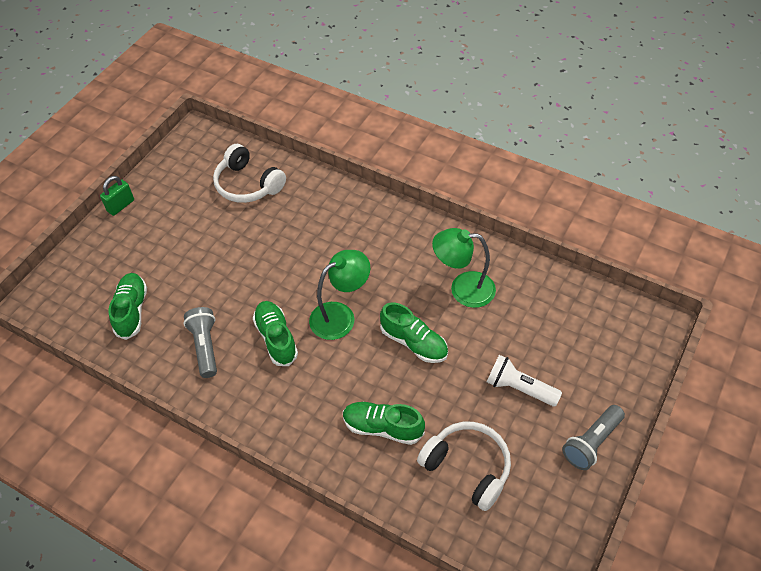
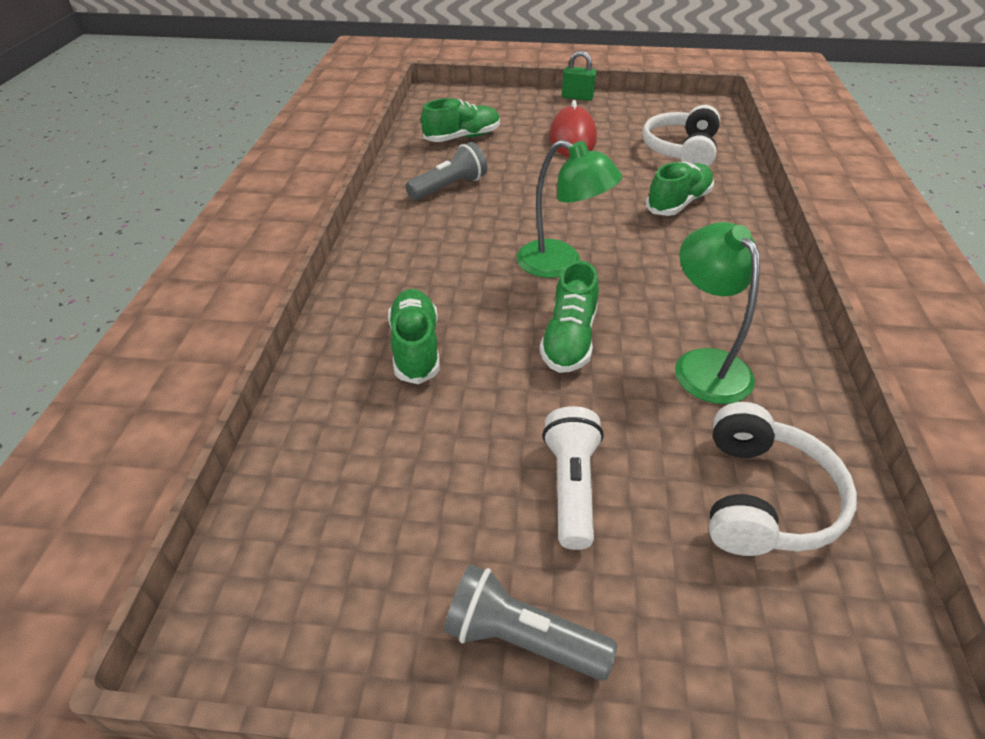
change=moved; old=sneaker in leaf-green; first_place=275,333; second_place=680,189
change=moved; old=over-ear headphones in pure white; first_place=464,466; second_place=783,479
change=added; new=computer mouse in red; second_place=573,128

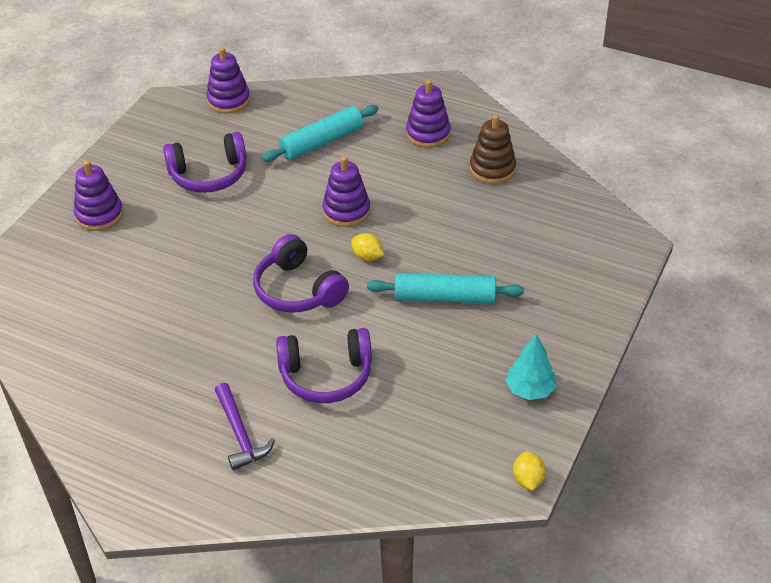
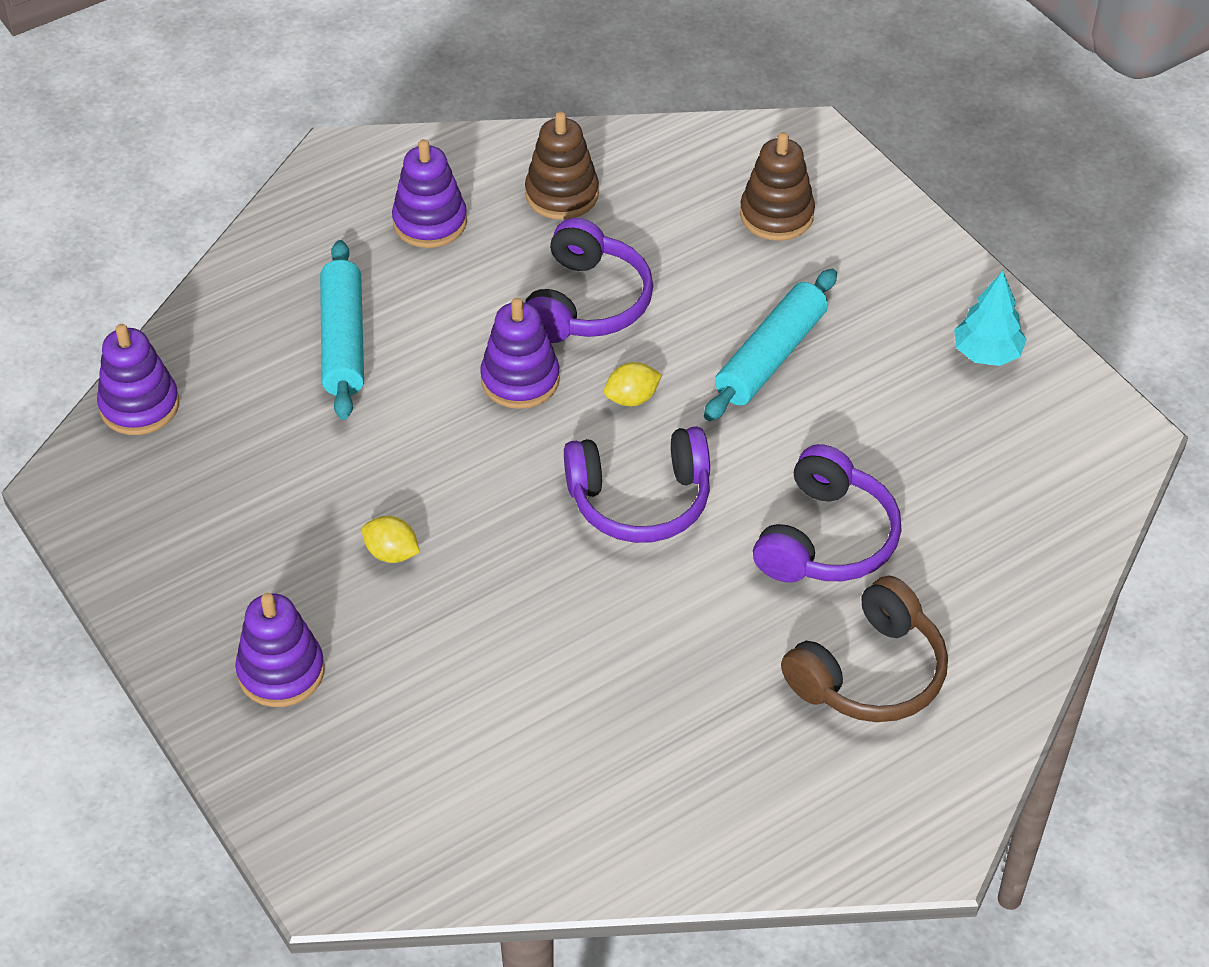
change=moved; old=over-ear headphones in royal purple; first_place=204,162; second_place=589,280
change=replaced; old=carpenter's hammer in royal purple; new=over-ear headphones in brown; first_place=245,426; second_place=864,648
change=moved; old=citrus fruit in bright yellow; first_place=529,471; second_place=391,539
change=added; new=stacking rings in brown; second_place=777,186

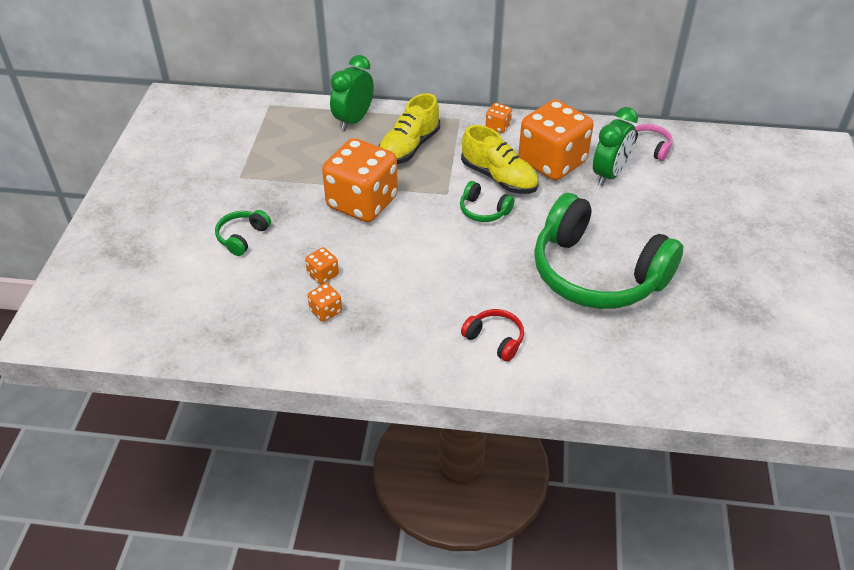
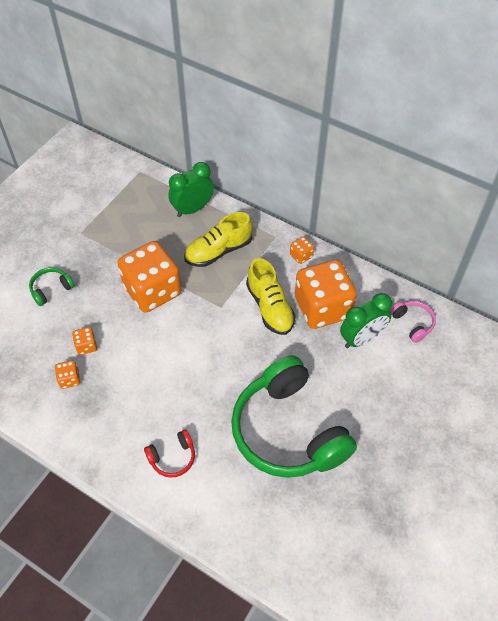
change=removed; old=over-ear headphones in leaf-green; first_place=487,201
change=turned; old=over-ear headphones in red; first_place=492,335; second_place=169,453; degrees=90

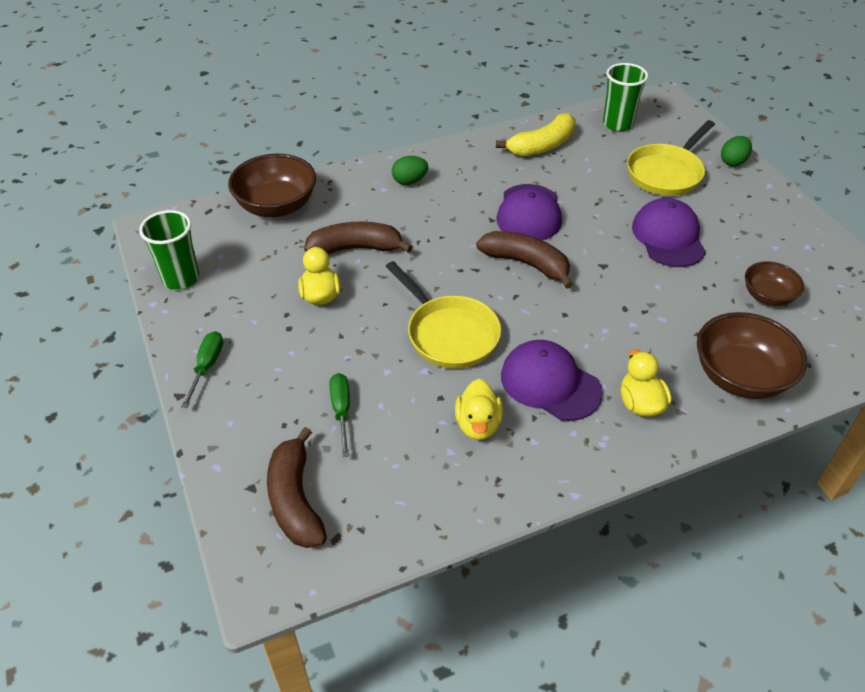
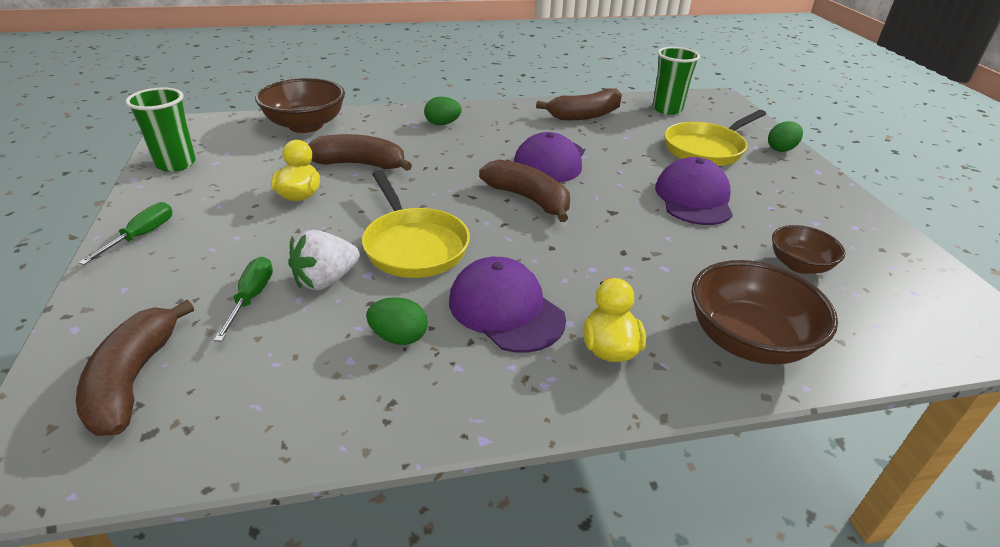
change=replaced; old=rubber duck in bright yellow; new=egg shape in leaf-green; first_place=479,409; second_place=397,321
change=recoloured; old=banana in bright yellow; new=banana in brown; first_place=535,134; second_place=579,104
change=added; new=strawberry in pure white; second_place=324,260

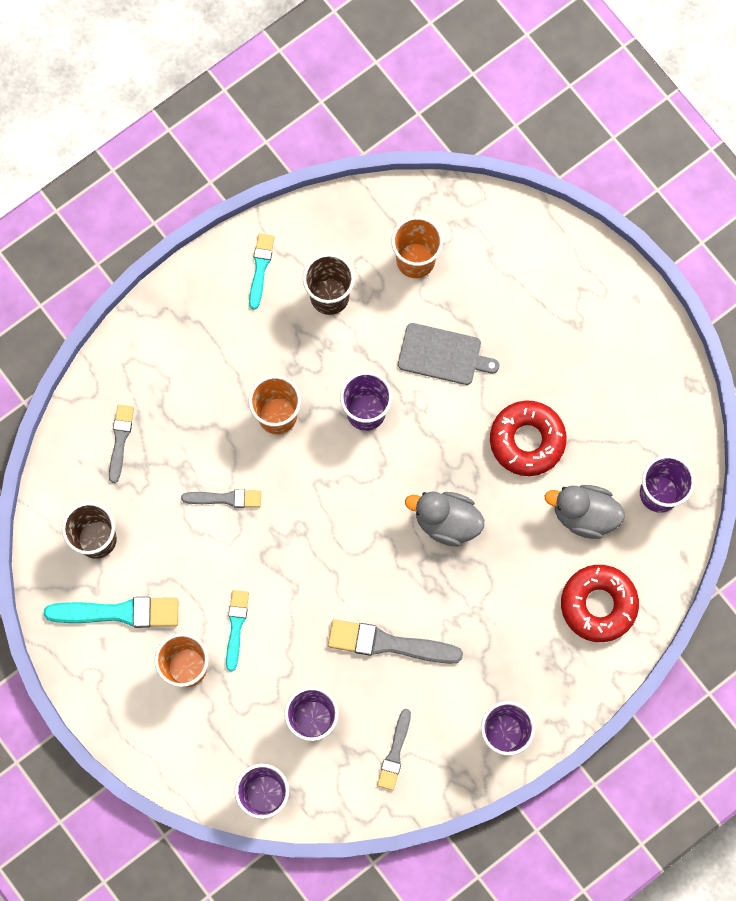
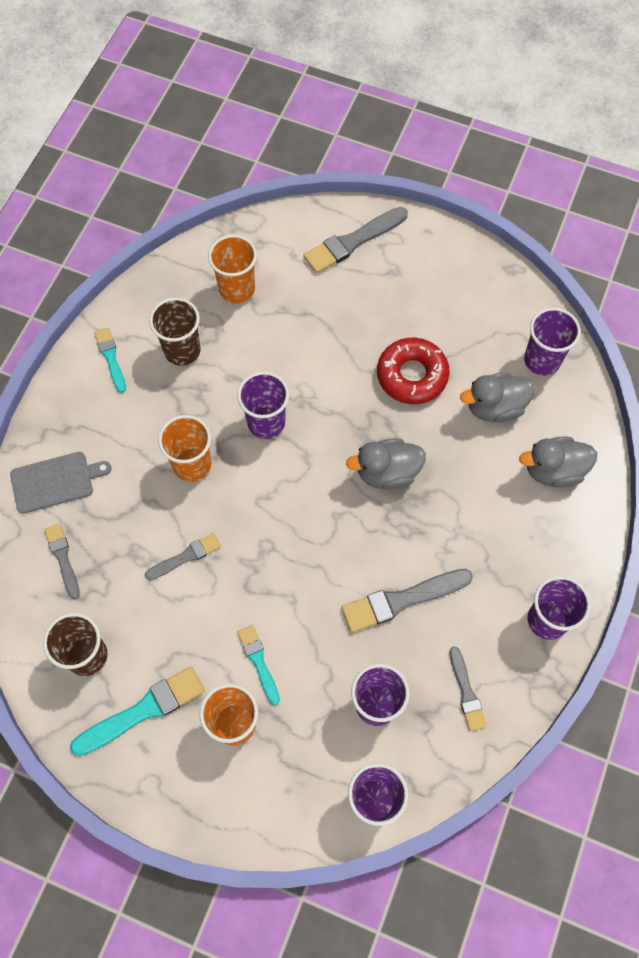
change=moved; old=cutting board in ash-grey; first_place=448,354; second_place=60,483
change=replaced; old=donut in red; new=rubber duck in ash-grey; first_place=600,603; second_place=558,462
change=added; new=paint brush in ash-grey; second_place=355,240

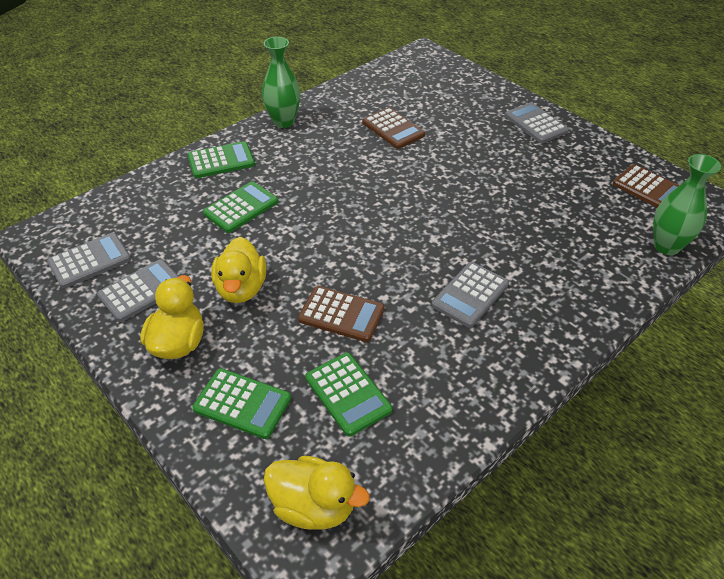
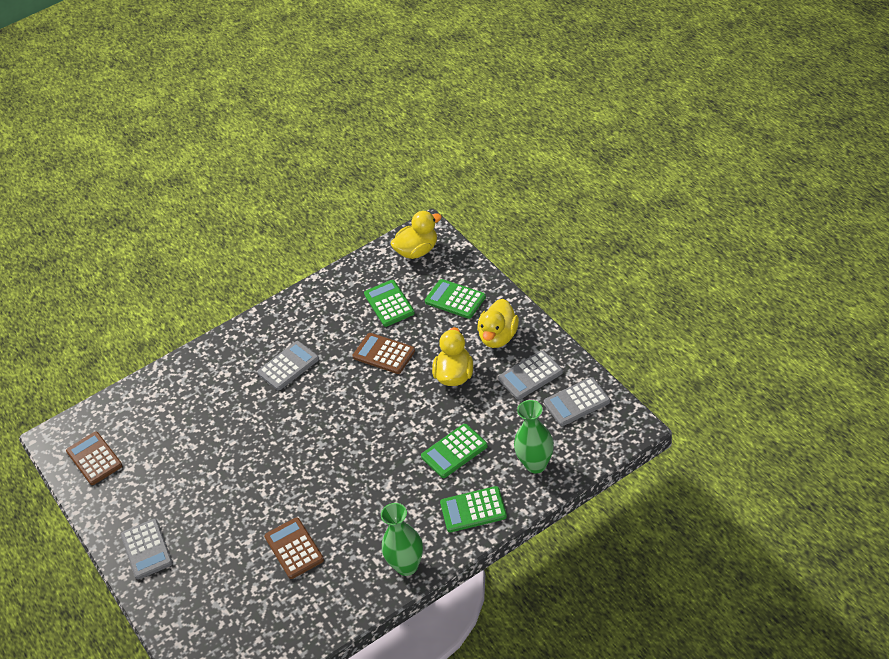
change=turned; old=rubber duck in bright yellow; first_place=317,493; second_place=416,235; degrees=120
change=moved; old=vase in leaf-green; first_place=687,204; second_place=534,436

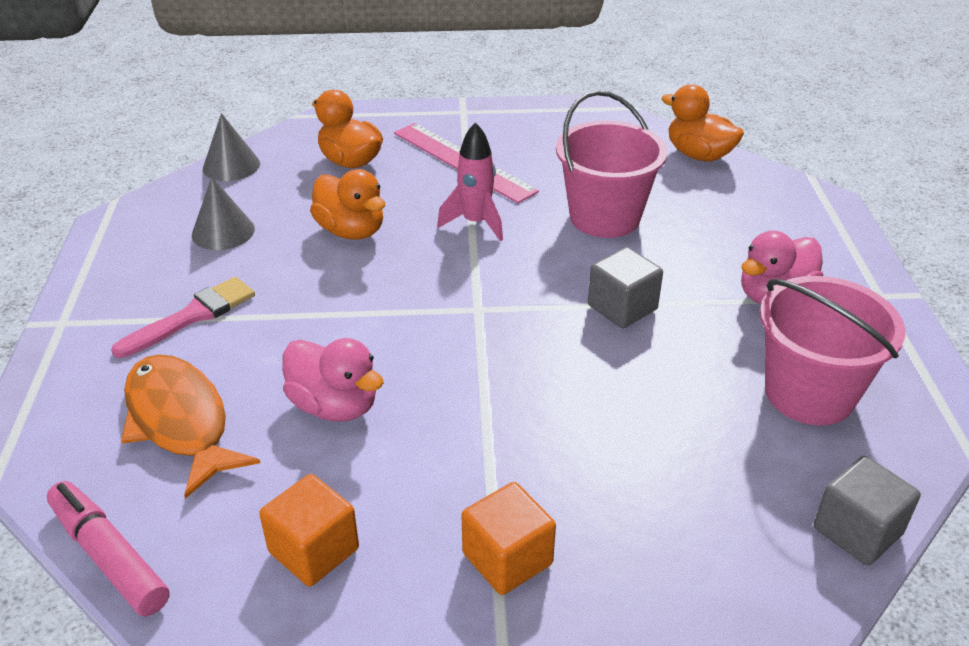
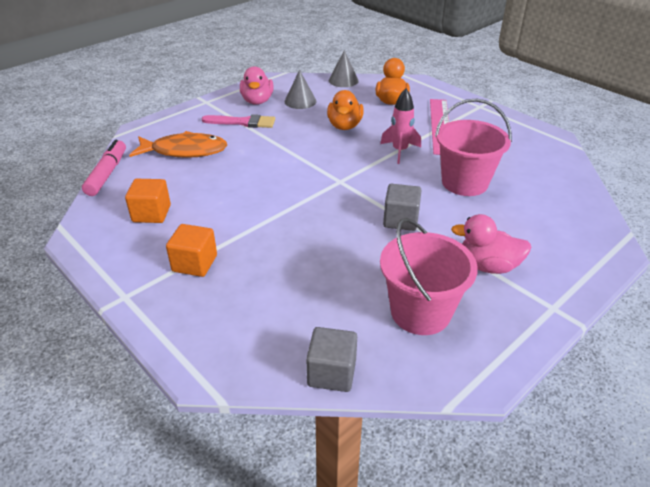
change=turned; old=toy fish in orange-coloured; first_place=191,426; second_place=178,144; degrees=75
change=moved; old=rubber duck in rosy; first_place=333,380; second_place=257,85
change=removed; old=rubber duck in orange-coloured; first_place=702,123

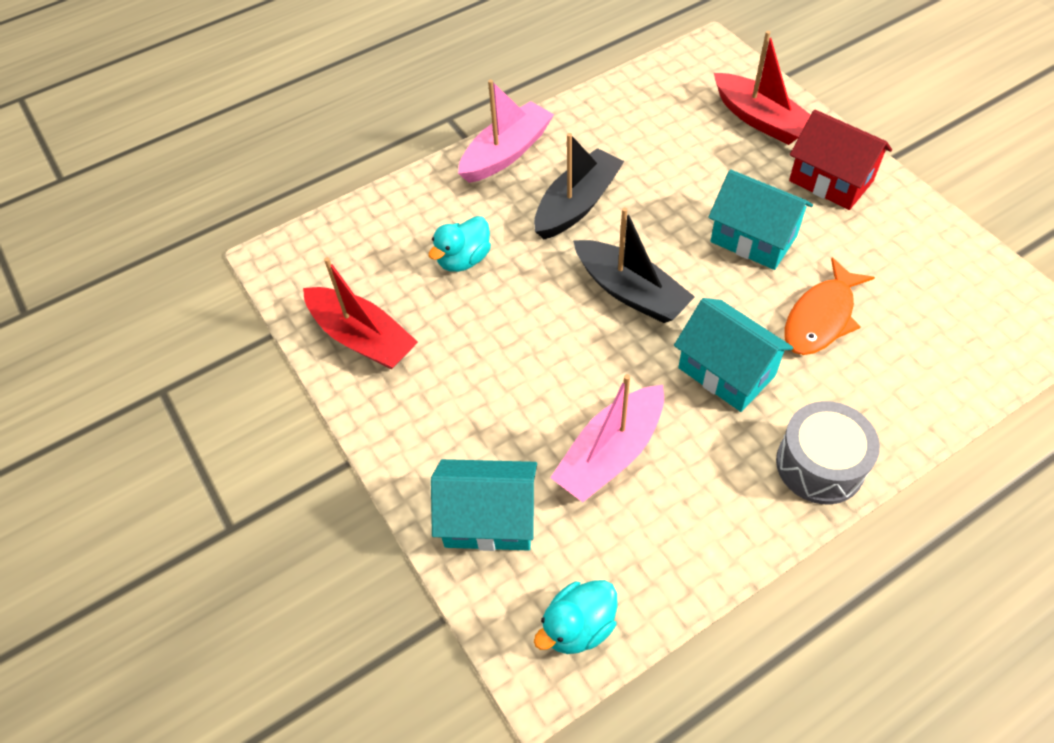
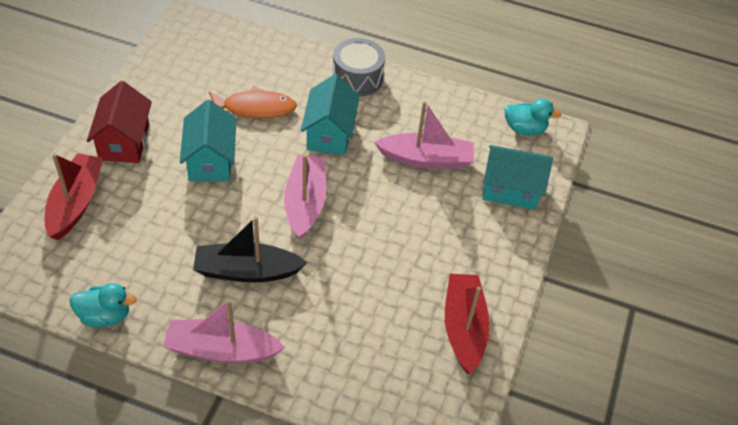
change=moved; old=rubber duck in turquoise; first_place=459,244; second_place=103,305
change=turned; old=cottage in turquoise; first_place=484,505; second_place=517,177; degrees=-45
change=recoloured; old=toy boat in black; new=toy boat in rosy; first_place=634,265; second_place=305,196

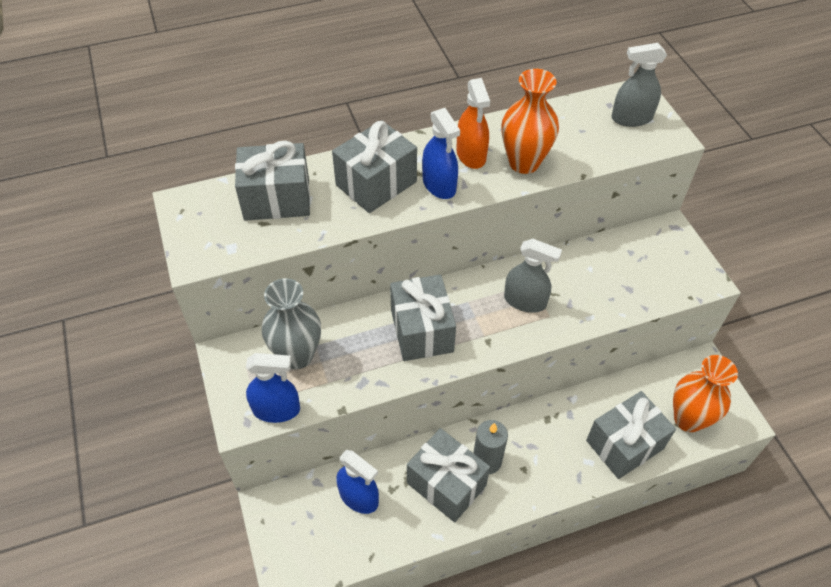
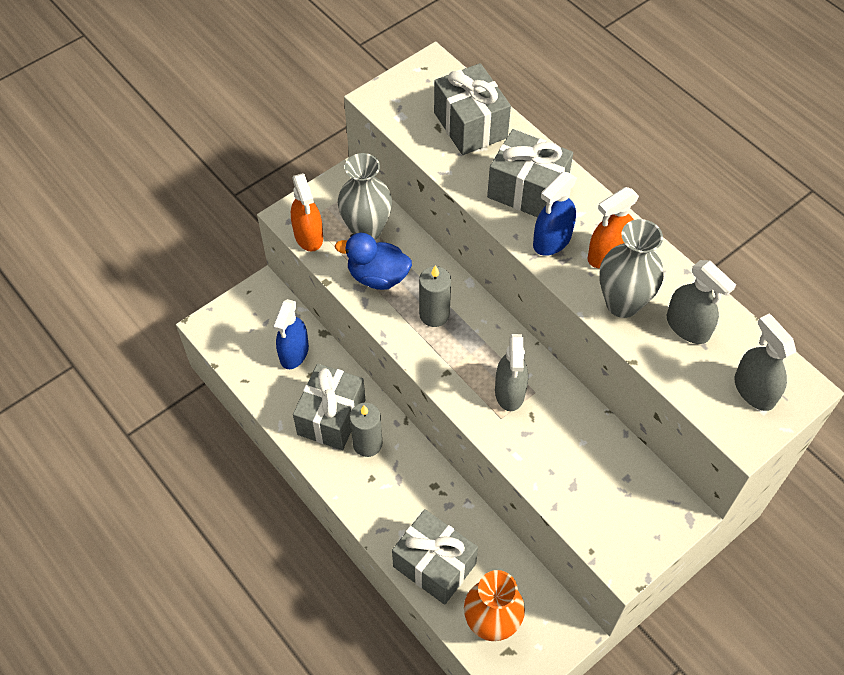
change=recoloured; old=sprayer in royal blue; new=sprayer in orange-coloured; first_place=273,388; second_place=307,212
change=replaced; old=gift in ash-grey; new=candle in ash-grey; first_place=423,317; second_place=435,296
change=recoloured; old=vase in orange-coloured; new=vase in ash-grey; first_place=530,121; second_place=631,268
change=added; new=rubber duck in royal blue; second_place=373,261
change=added; new=sprayer in ash-grey; second_place=701,302

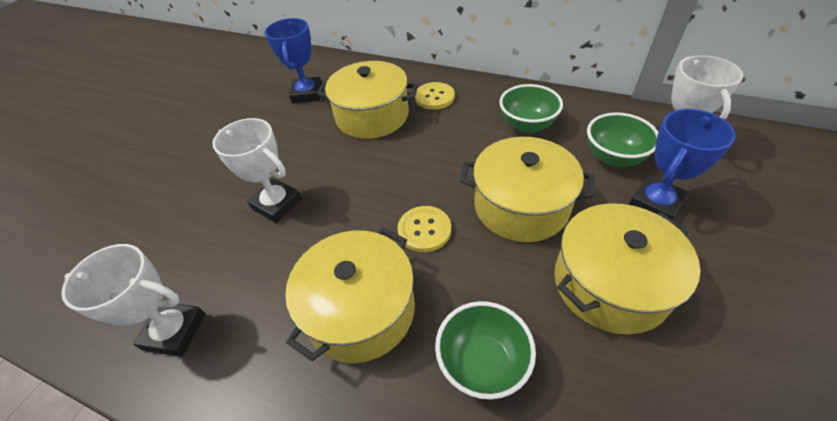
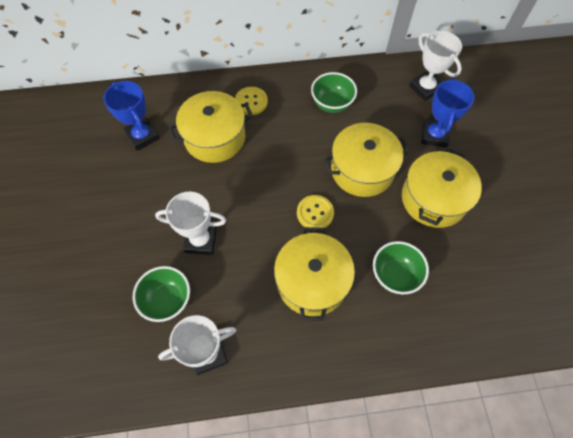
change=moved; old=bowl in leaf-green; first_place=622,139; second_place=161,294

